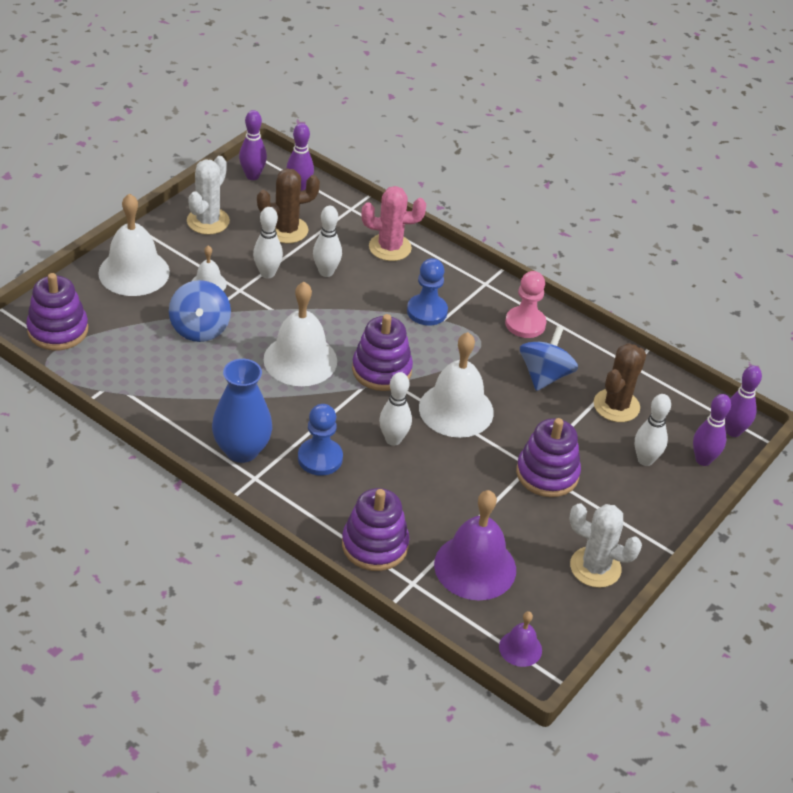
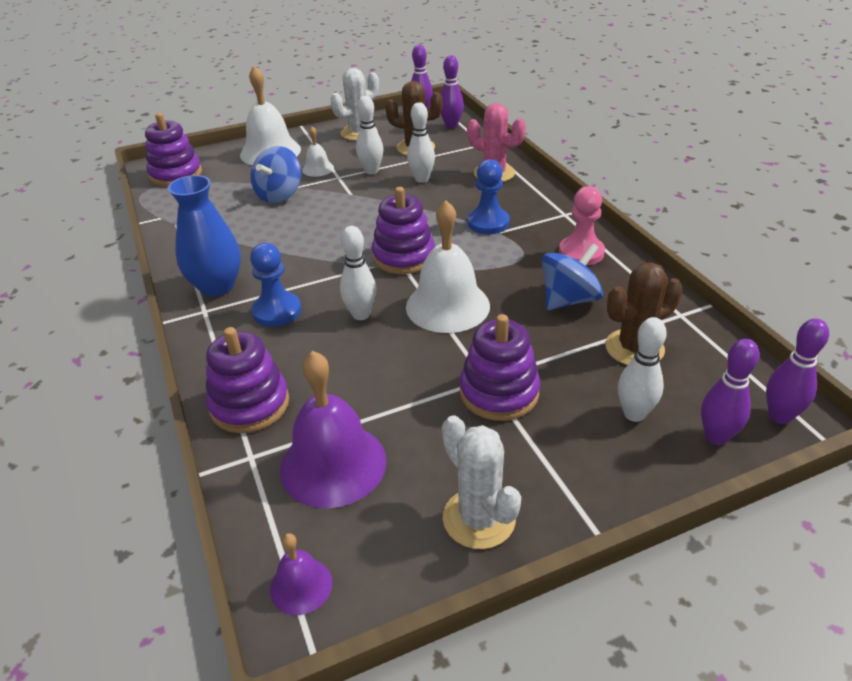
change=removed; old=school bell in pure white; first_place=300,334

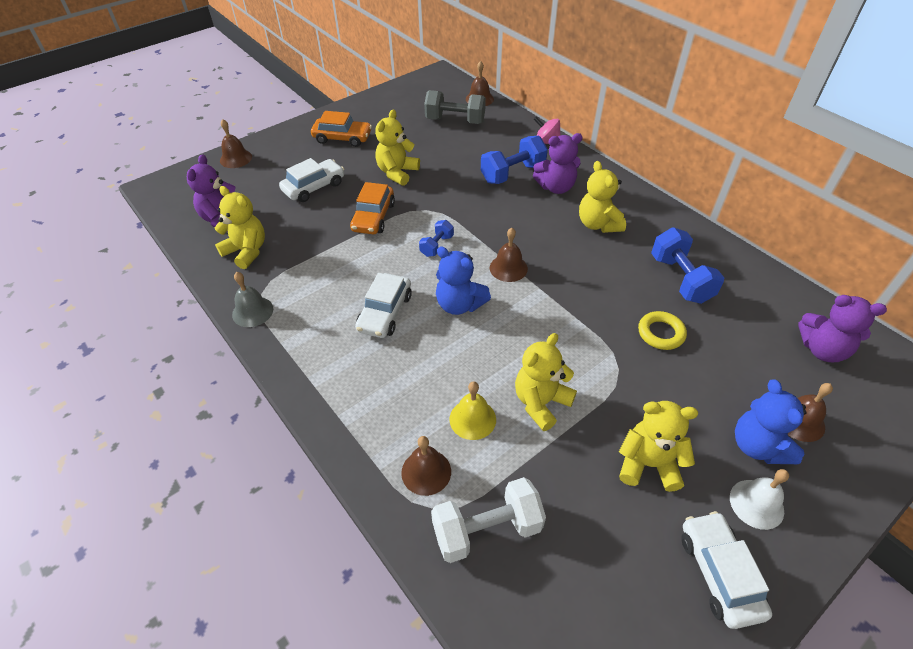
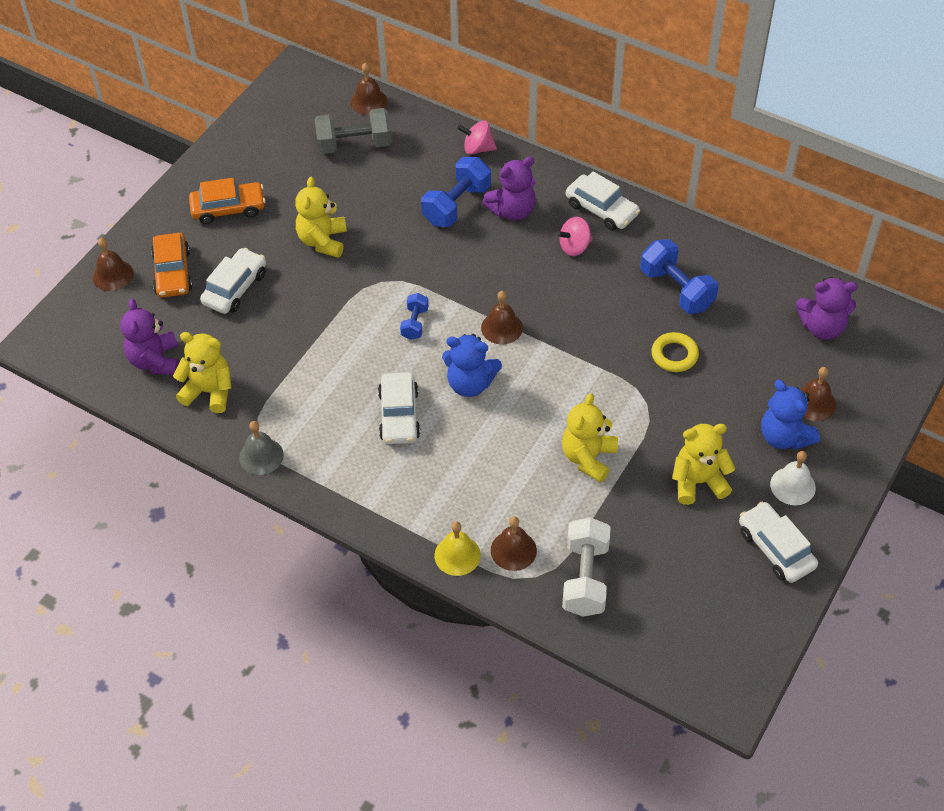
change=moved; old=automobile in orange-coloured; first_place=372,208; second_place=172,265
change=turned; old=free weight in pure white; first_place=488,520; second_place=586,567; degrees=-45
change=moved; old=school bell in bright yellow; first_place=472,410; second_place=457,548
change=replaced; old=stuffed bear in bright yellow; new=whirligig in rosy; first_place=602,197; second_place=575,236
change=added; new=automobile in pure white; second_place=603,201

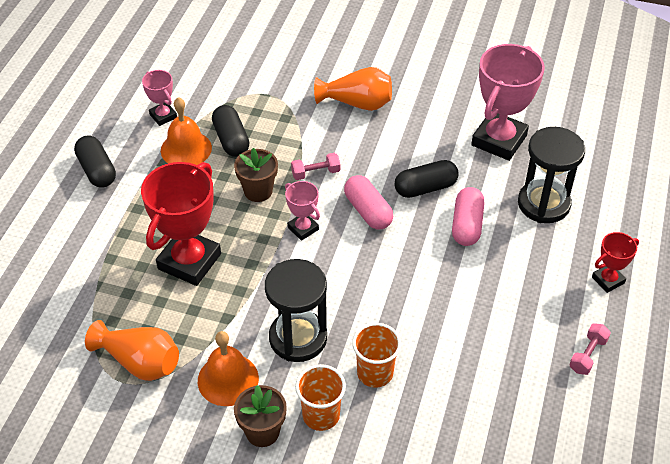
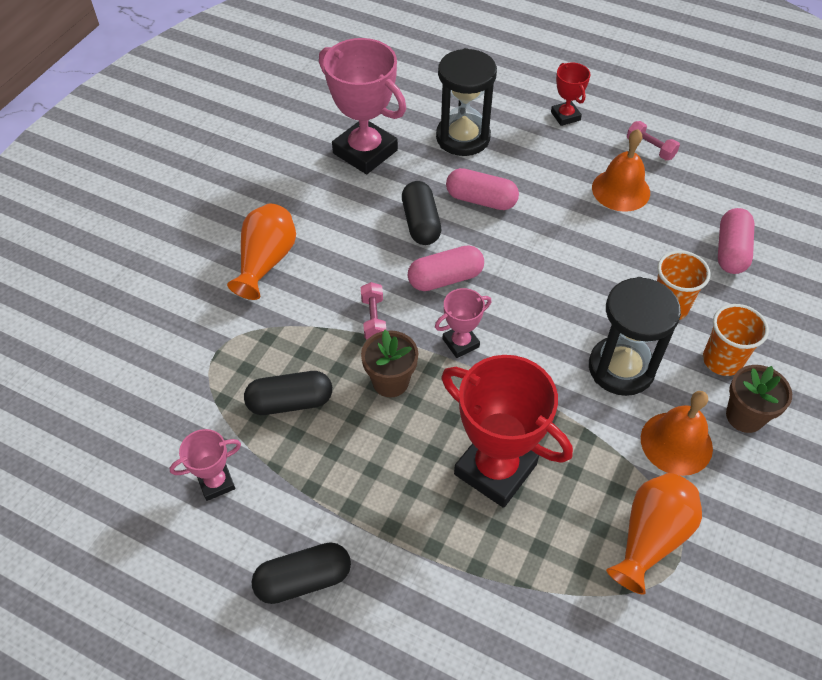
change=moved; old=school bell in orange-coloured; first_place=186,131; second_place=621,170
change=added; new=pill shape in rosy; second_place=736,241

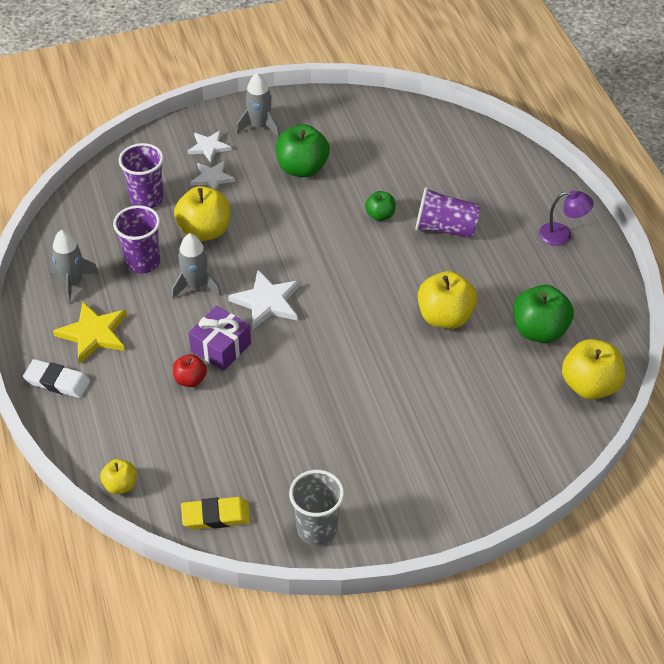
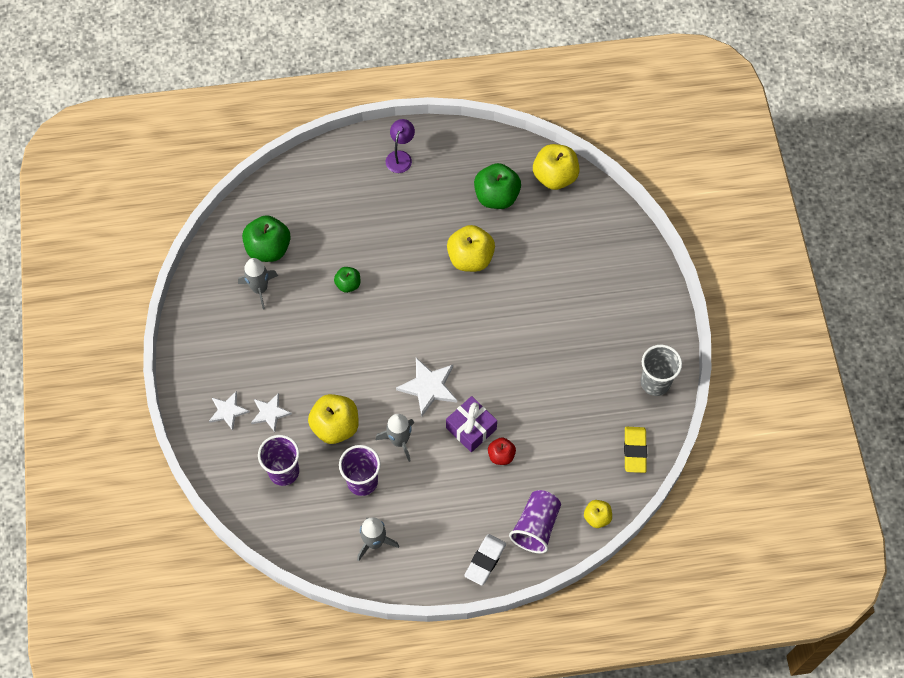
change=removed; old=star in bright yellow; first_place=90,333
change=moved; old=rocket in ash-grey; first_place=258,105; second_place=258,283
change=moved; old=toy apple in leaf-green; first_place=303,150; second_place=266,238
change=moved; old=tumbler in royal purple; first_place=447,212; second_place=535,522

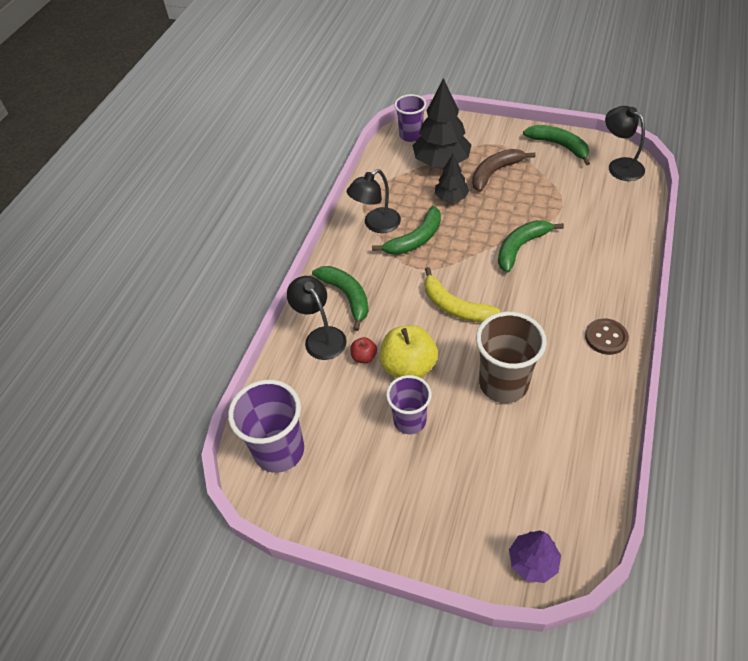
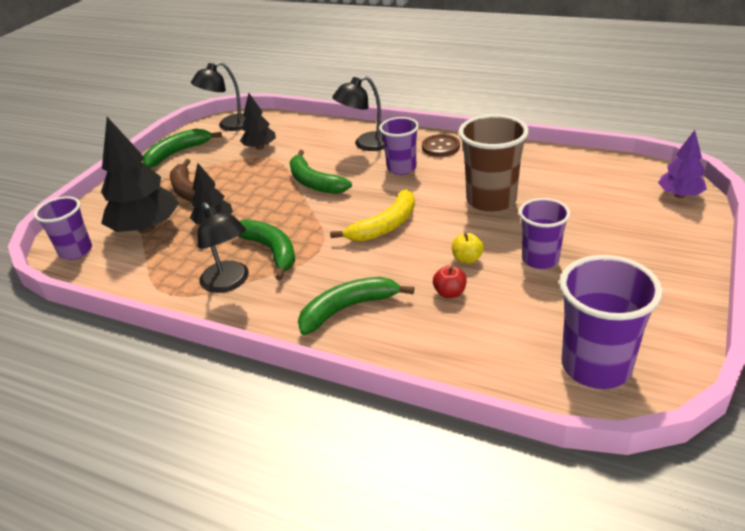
change=moved; old=reading lamp in black; first_place=317,318; second_place=358,113
change=resized; old=toy apple in bright yellow; first_place=409,351; second_place=468,248; factor=0.48
change=added; new=tree in black; second_place=258,121
change=added; new=tumbler in royal purple; second_place=399,146

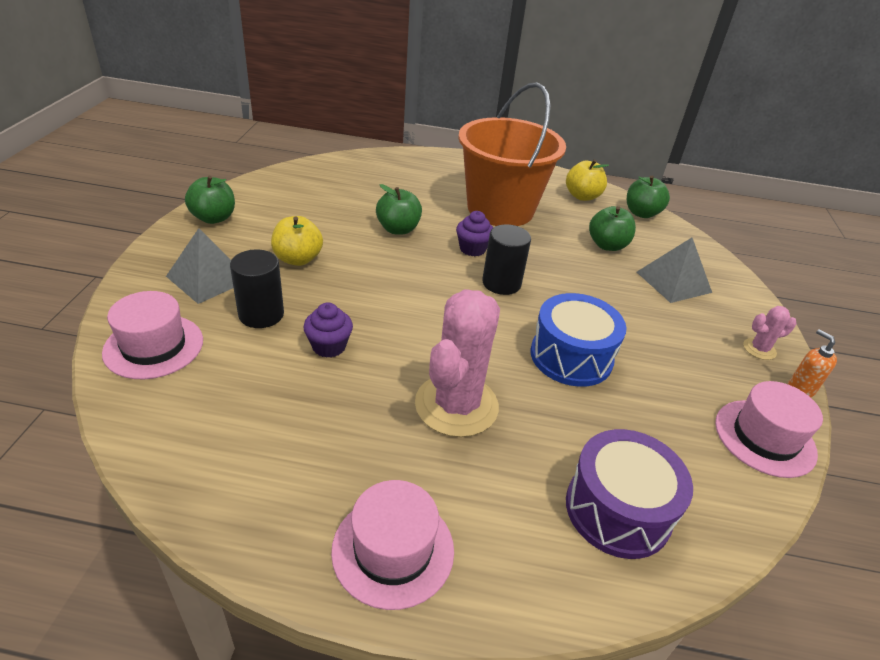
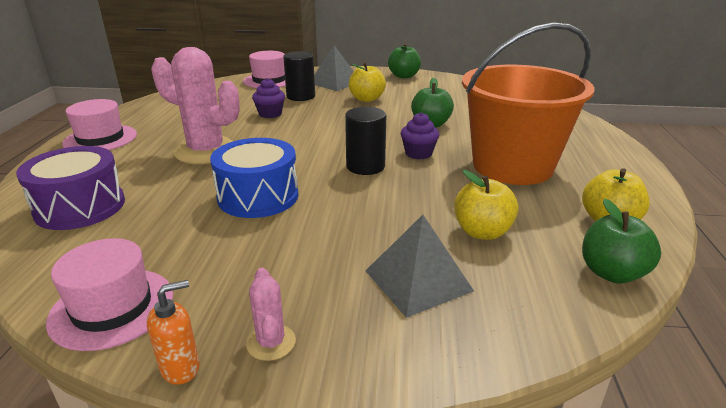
change=recoloured; old=toy apple in leaf-green; new=toy apple in bright yellow; first_place=612,228; second_place=486,205

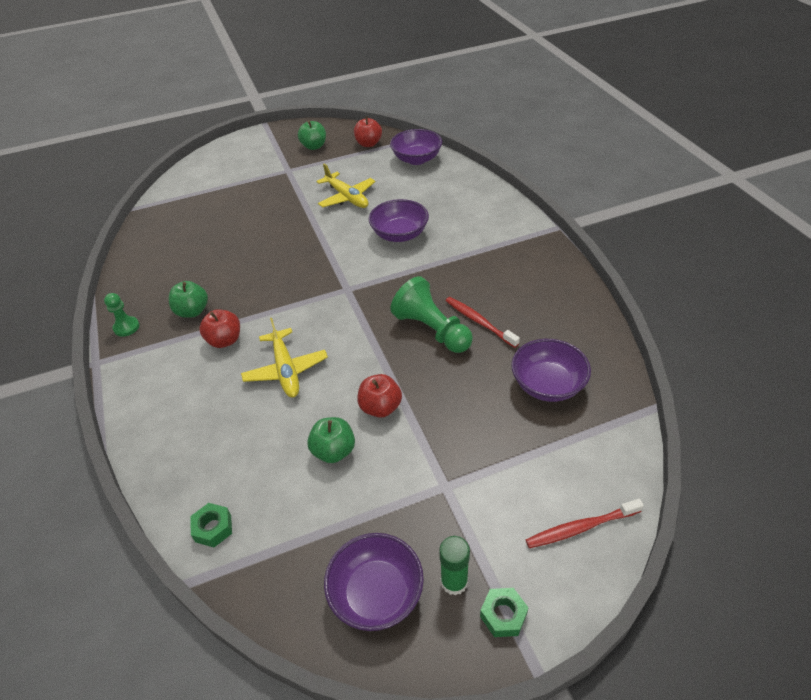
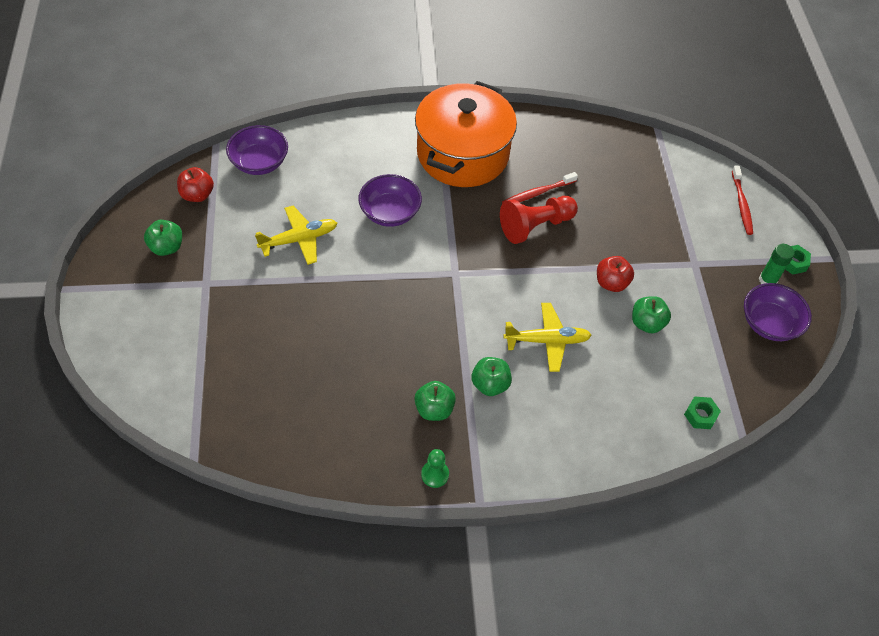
change=recoloured; old=toy apple in red; new=toy apple in leaf-green; first_place=219,328; second_place=491,376
change=recoloured; old=chess pawn in leaf-green; new=chess pawn in red; first_place=431,314; second_place=539,220
change=removed; old=bowl in royal purple; first_place=551,370
change=added; new=cooking pot in orange-coloured; second_place=466,134

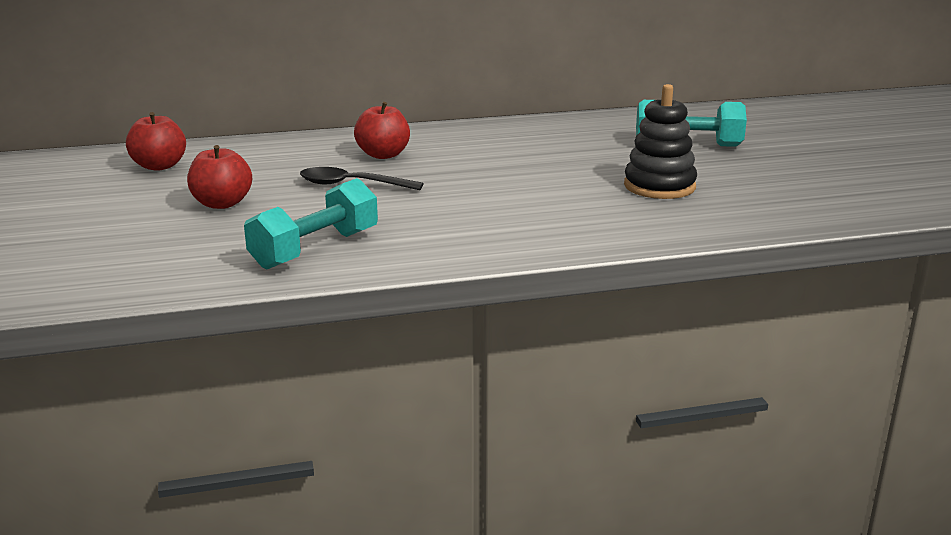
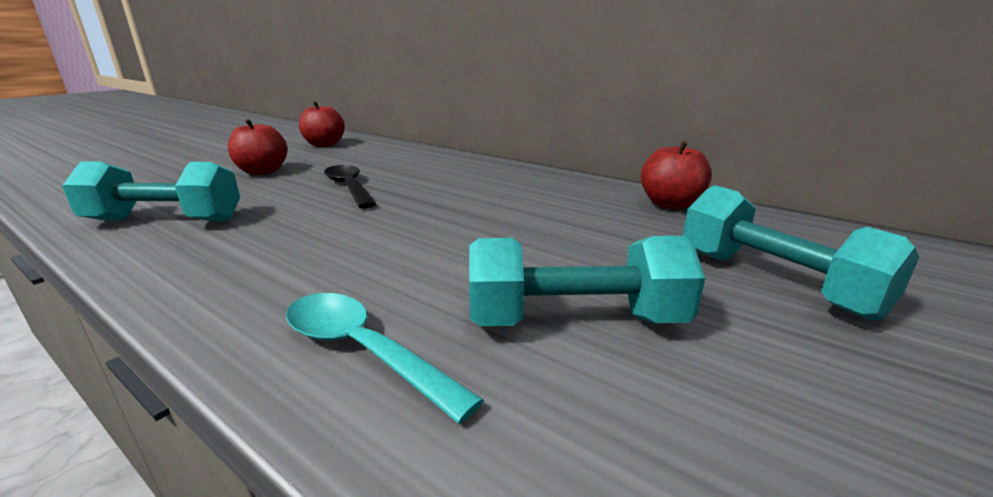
change=moved; old=toy apple in red; first_place=382,130; second_place=676,175
change=replaced; old=stacking rings in black; new=free weight in turquoise; first_place=660,141; second_place=587,281
change=added; new=tablespoon in turquoise; second_place=384,358

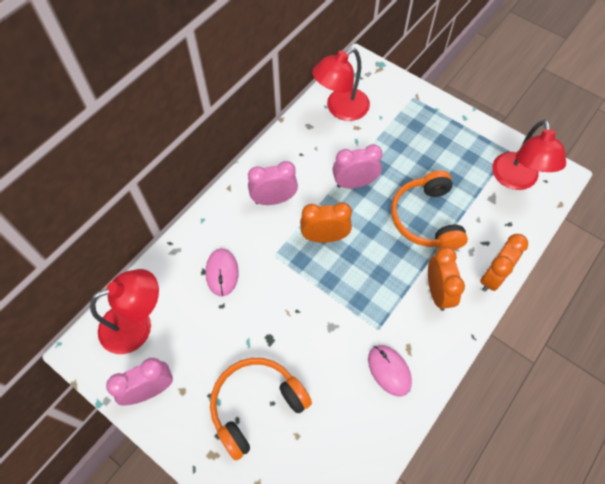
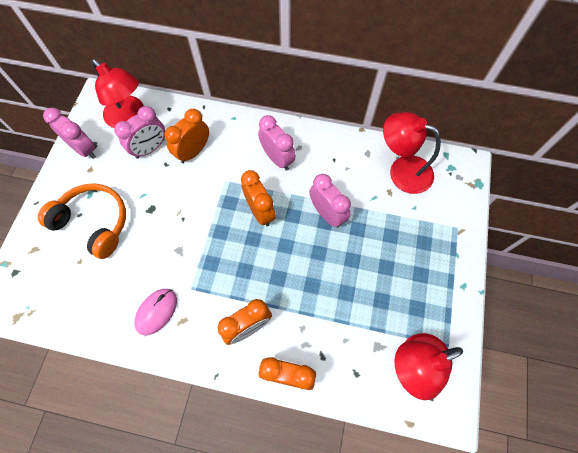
change=replaced; old=computer mouse in rosy; new=clock in orange-coloured; first_place=222,272; second_place=186,136
change=removed; old=over-ear headphones in orange-coloured; first_place=429,210
change=added; new=clock in rosy; second_place=139,132

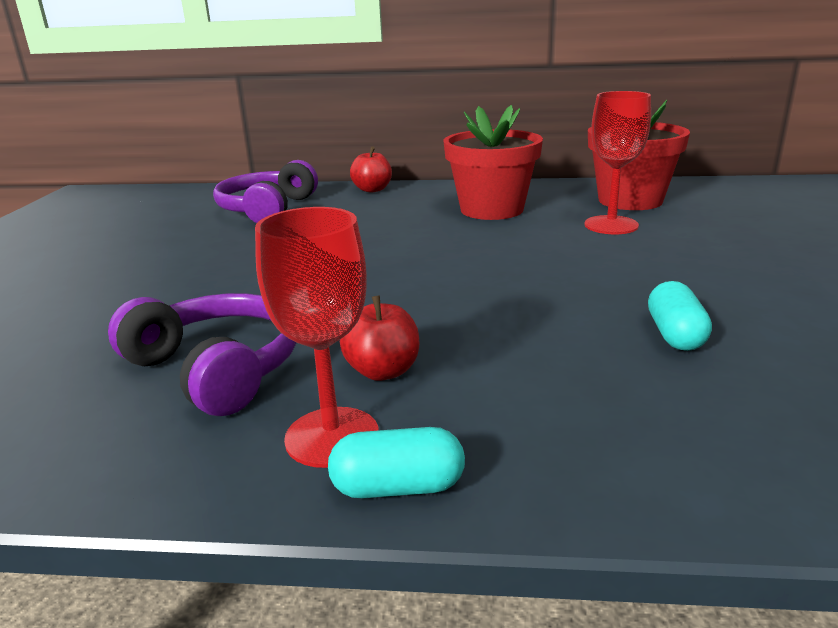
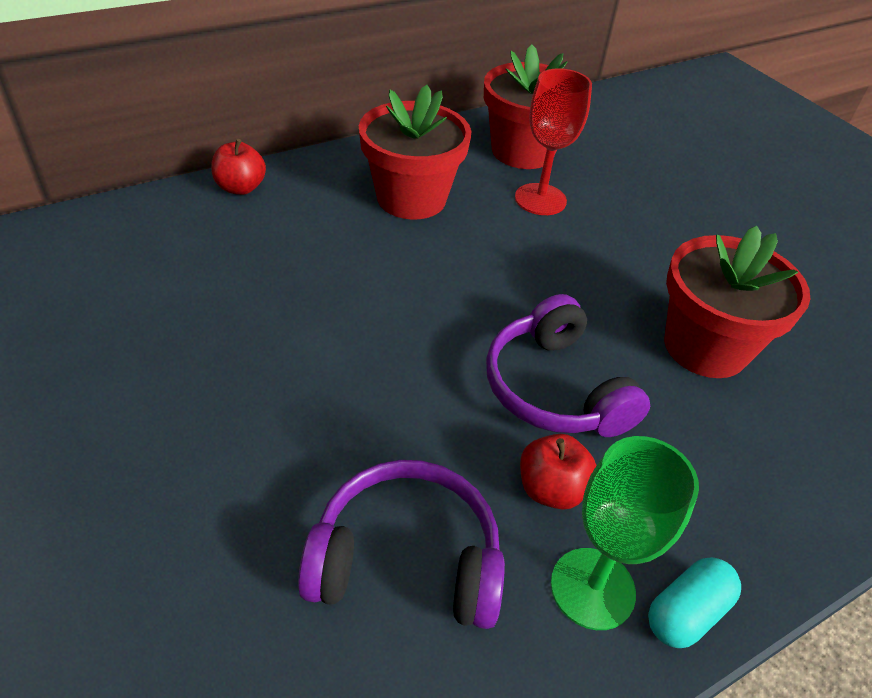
change=moved; old=over-ear headphones in royal purple; first_place=265,191; second_place=568,365
change=recoloured; old=wine glass in red; new=wine glass in leaf-green; first_place=317,337; second_place=625,533
change=replaced; old=pill shape in turquoise; new=potted plant in red; first_place=680,316; second_place=737,302

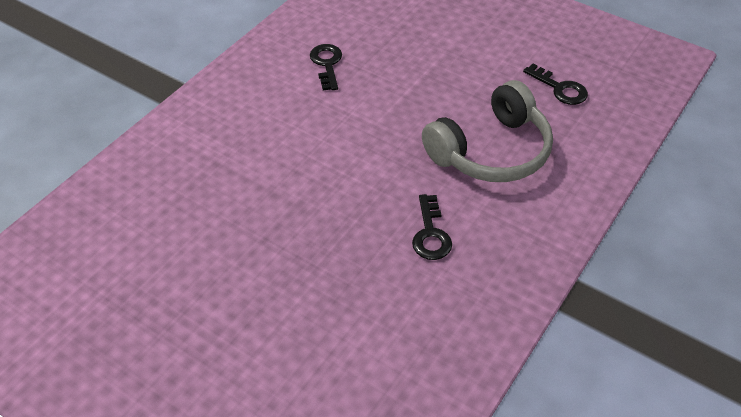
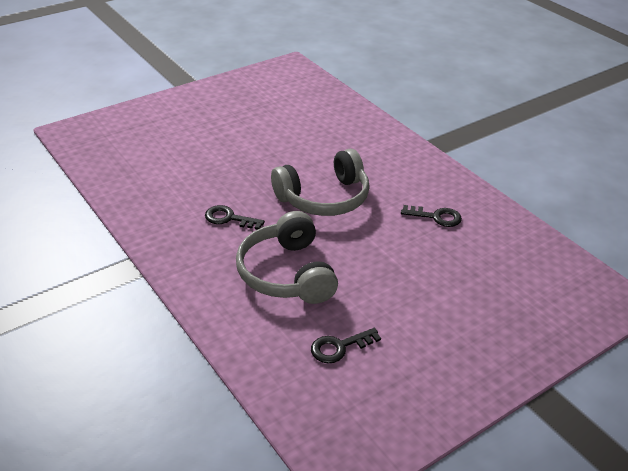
change=added; new=over-ear headphones in ash-grey; second_place=320,182

